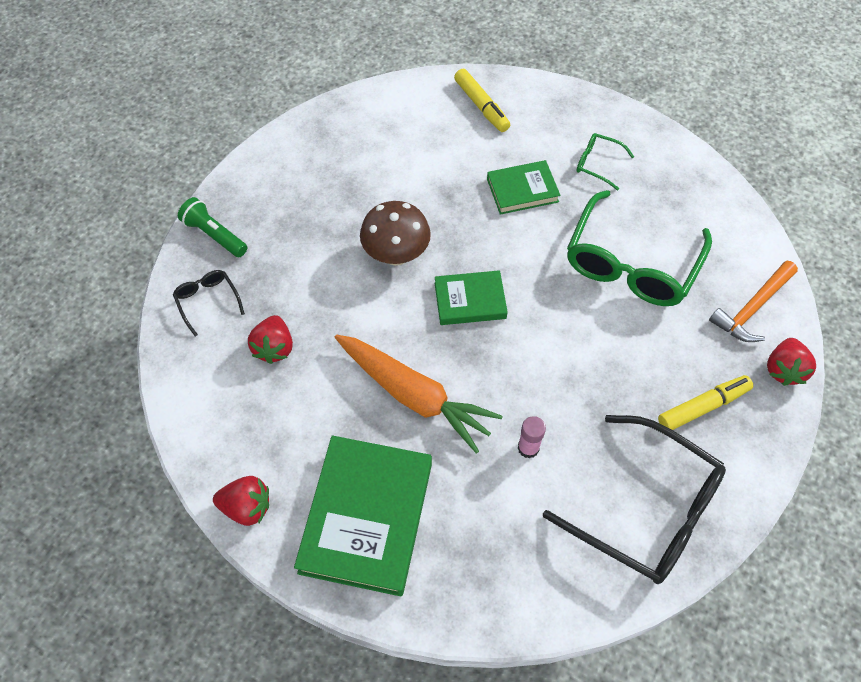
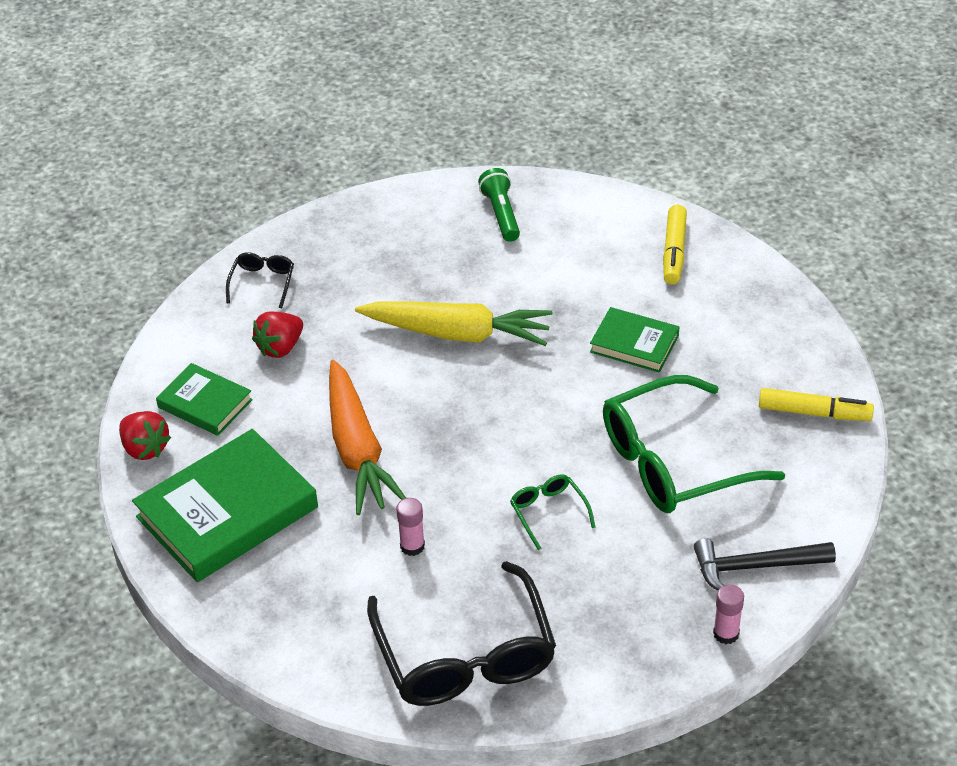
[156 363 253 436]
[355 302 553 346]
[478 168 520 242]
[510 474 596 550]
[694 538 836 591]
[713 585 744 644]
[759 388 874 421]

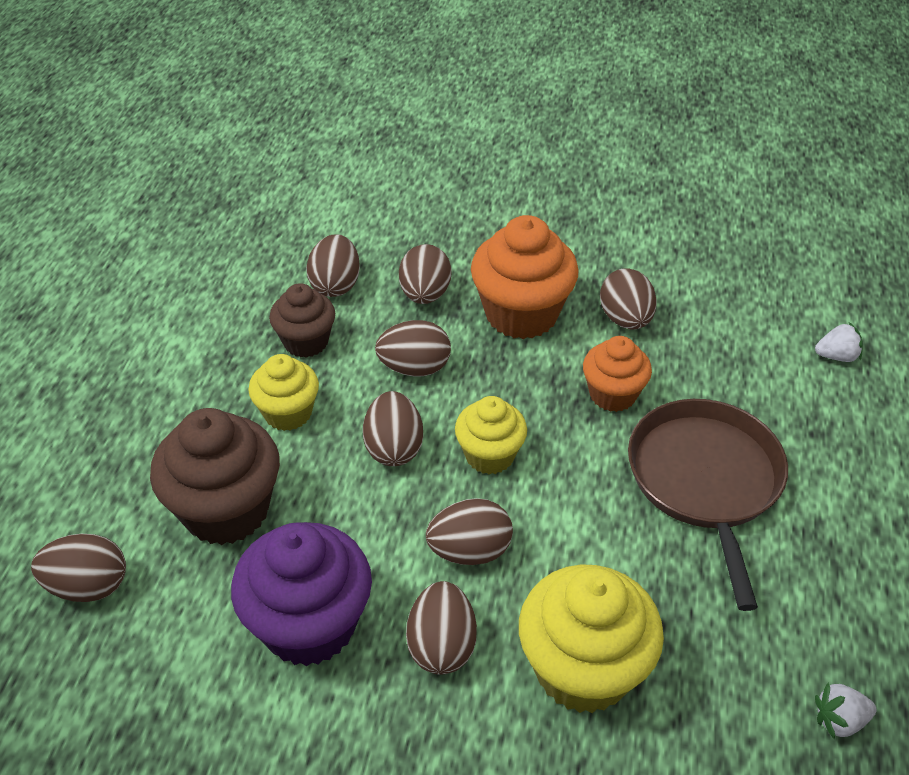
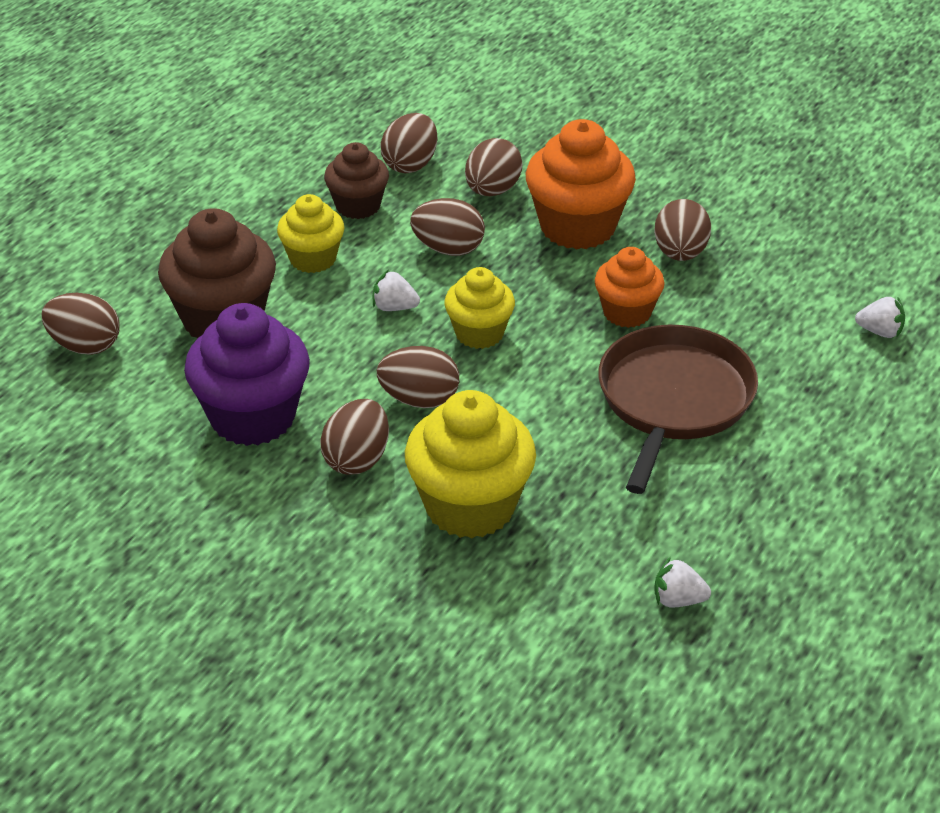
[373 270 420 311]

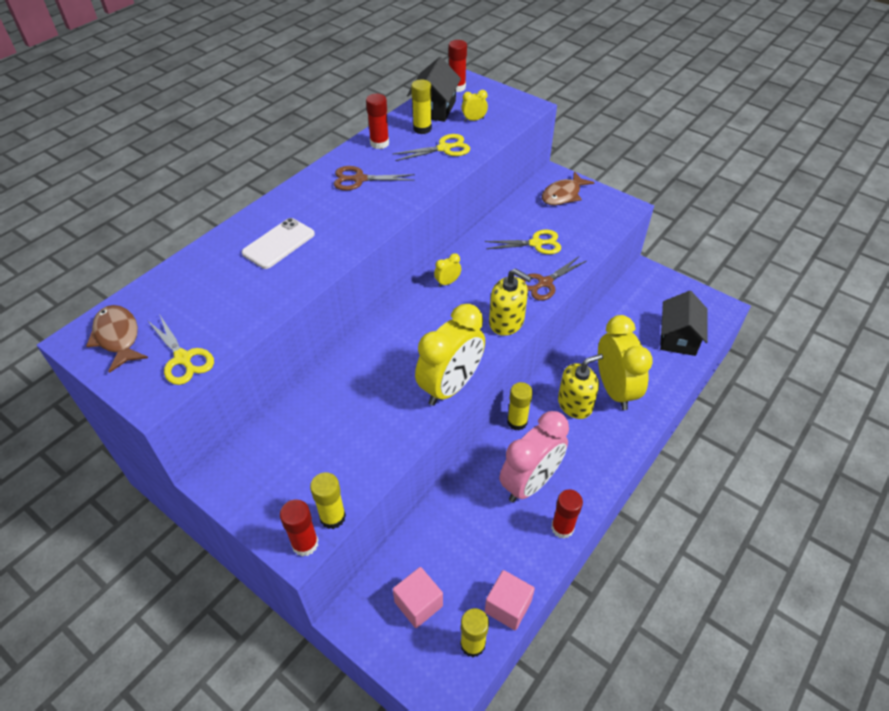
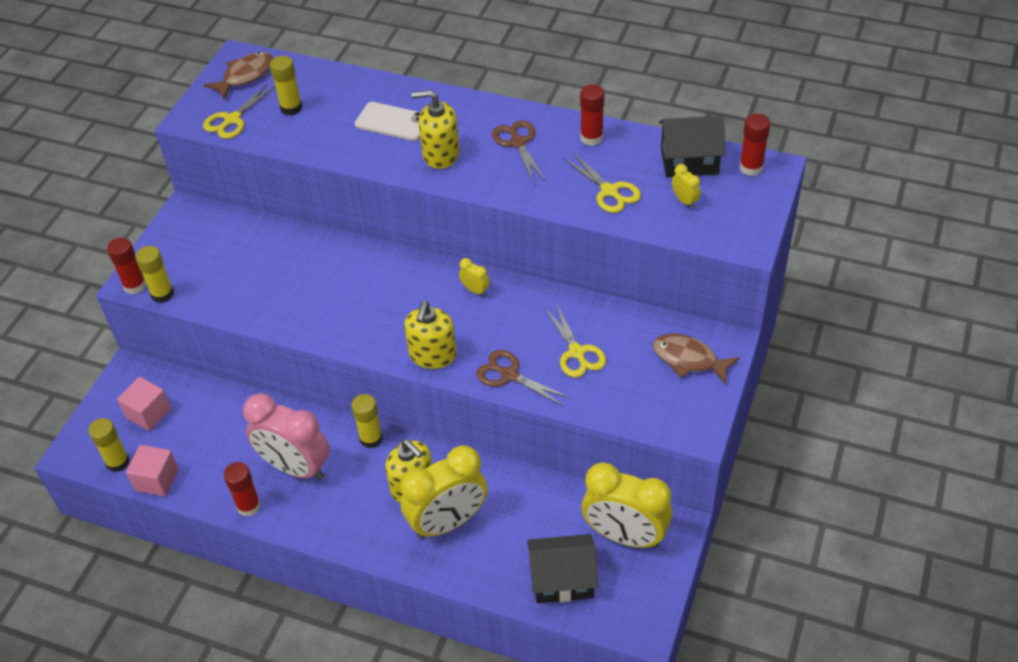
[270 56 302 115]
[412 90 460 169]
[582 462 672 548]

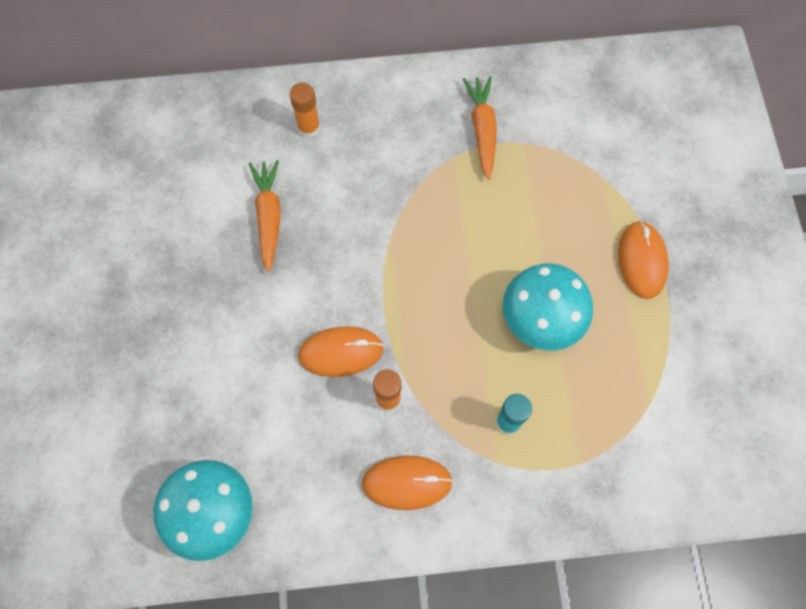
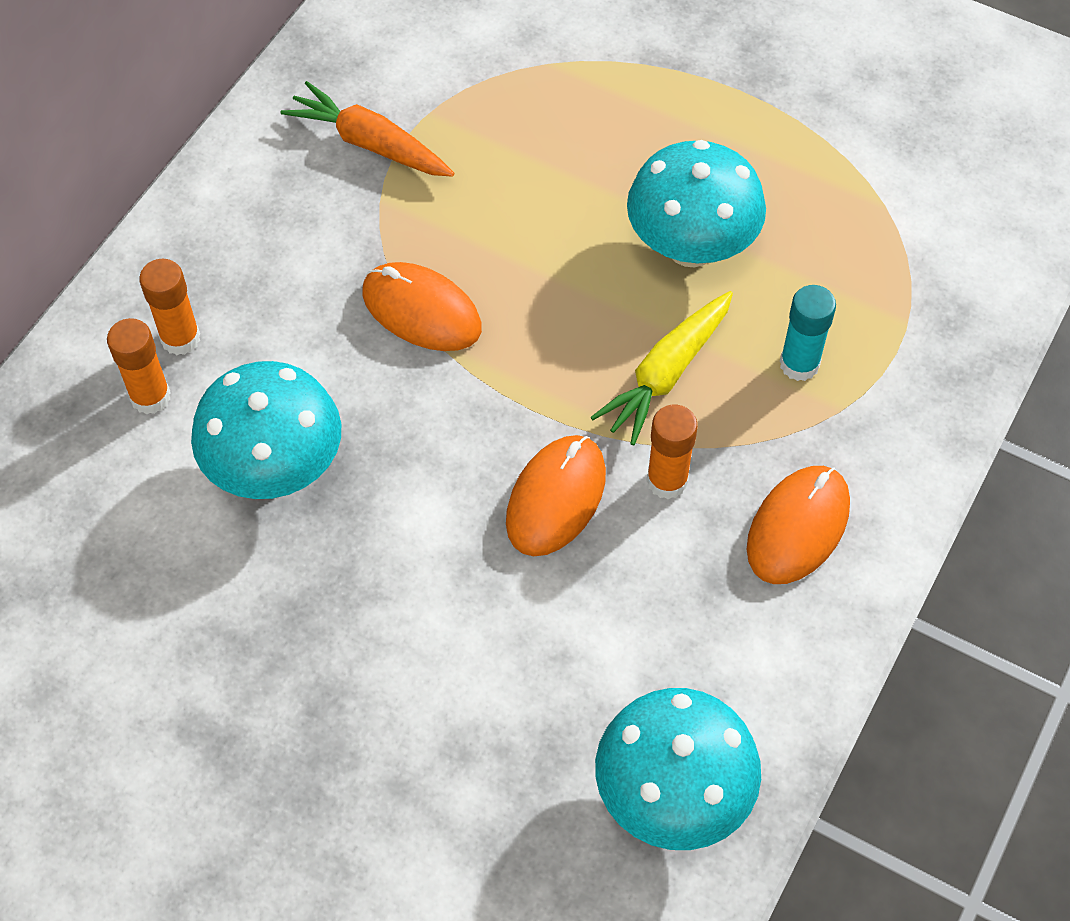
[107 318 171 414]
[191 361 341 499]
[362 262 482 351]
[591 291 733 445]

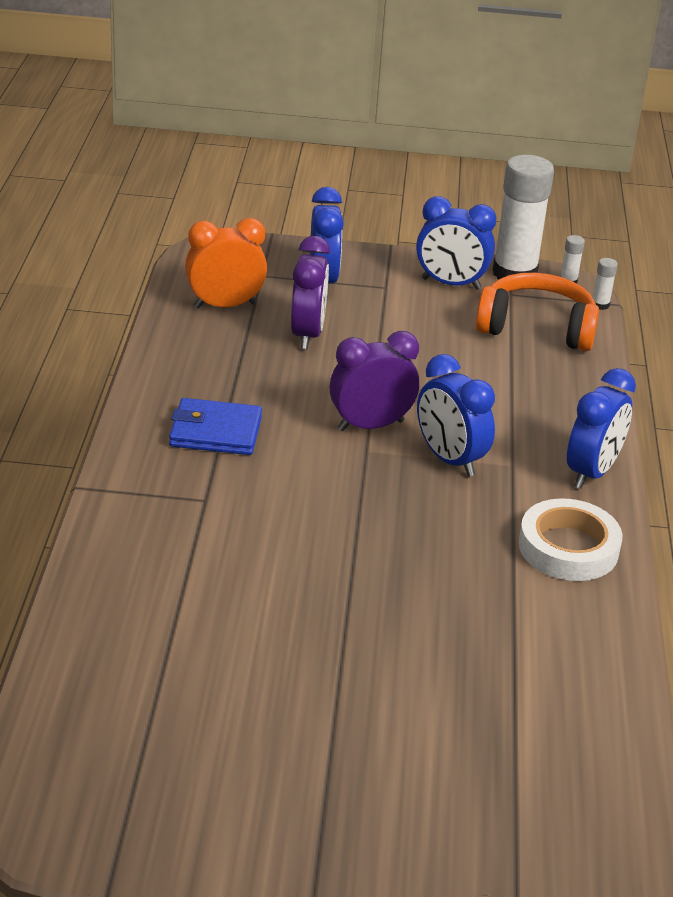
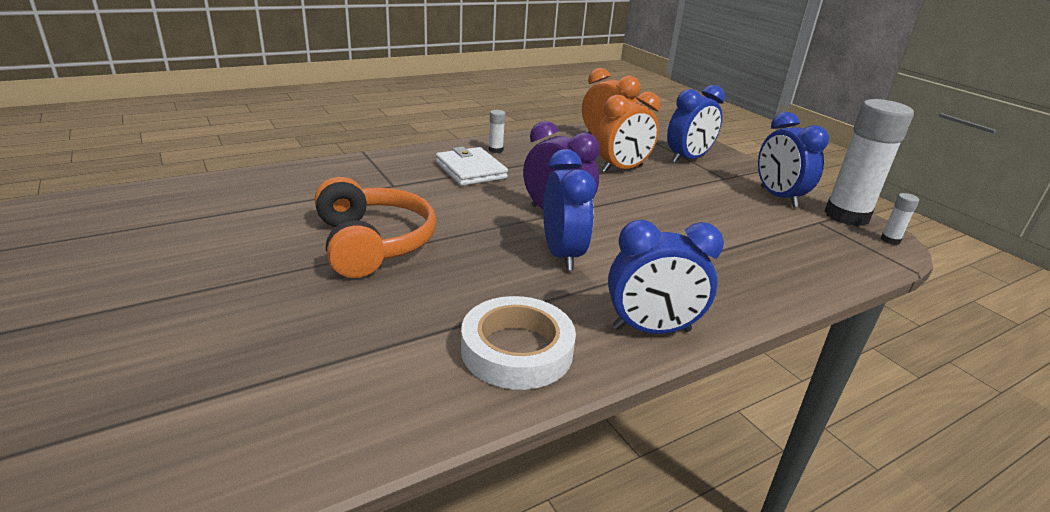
[315 177 436 278]
[436 147 508 186]
[489 110 505 153]
[543 149 596 271]
[596 92 660 173]

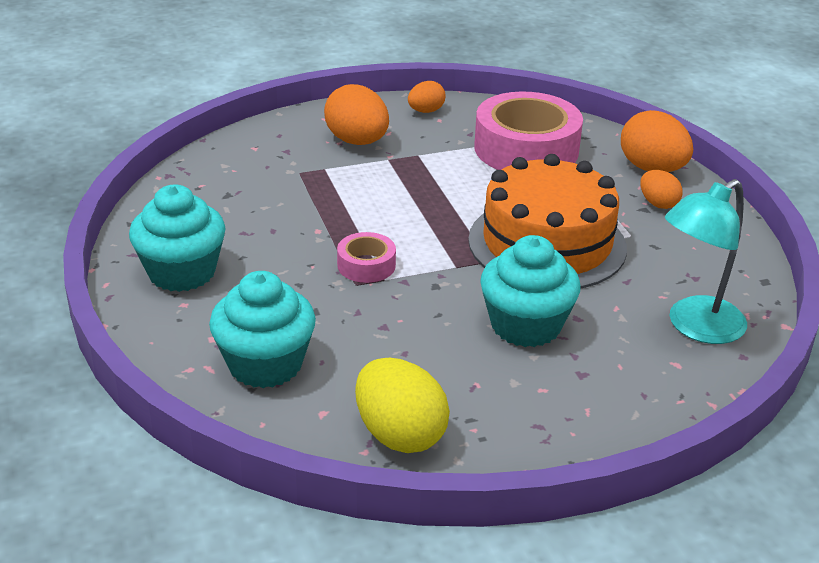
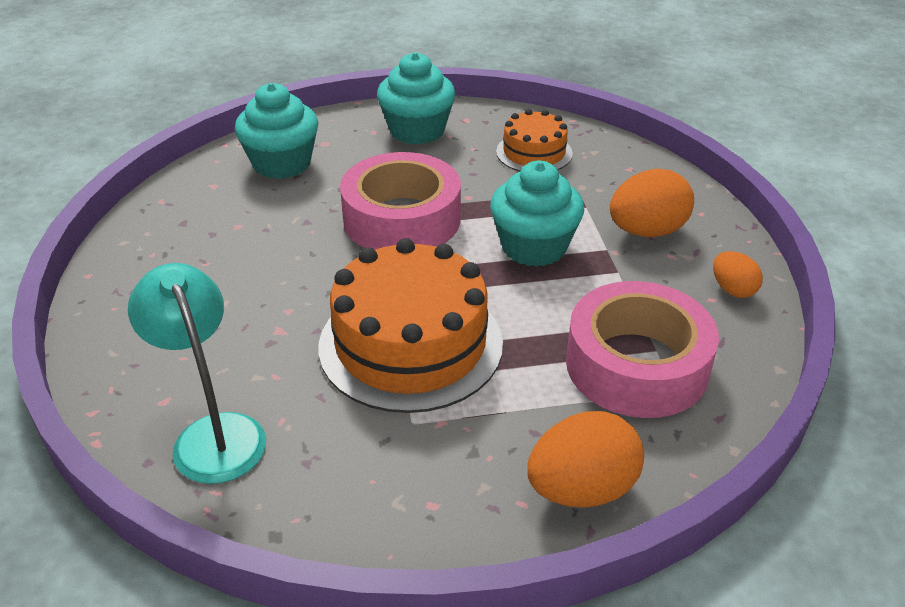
[340 152 461 250]
[490 161 584 267]
[496 109 573 172]
[355 358 450 453] (first image)
[640 170 683 209] (first image)

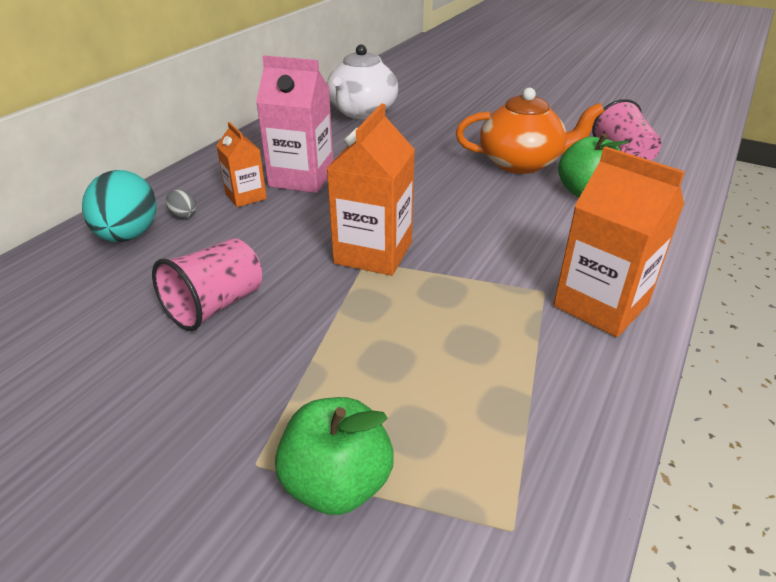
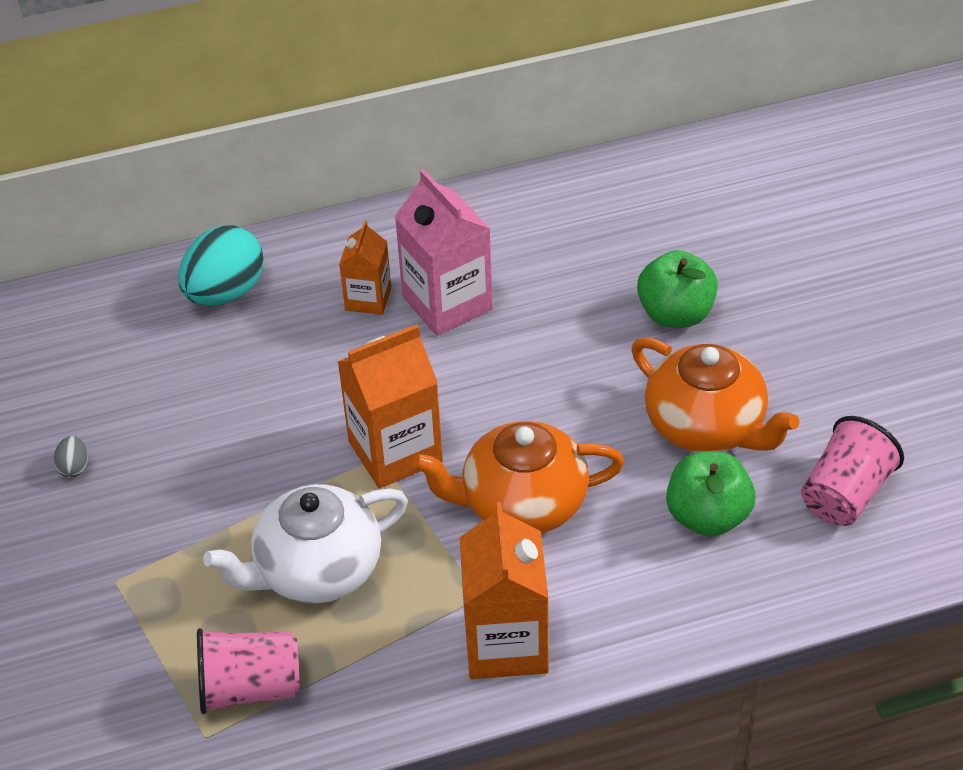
[53 436 88 478]
[197 628 300 714]
[203 484 408 604]
[412 421 625 534]
[637 250 718 328]

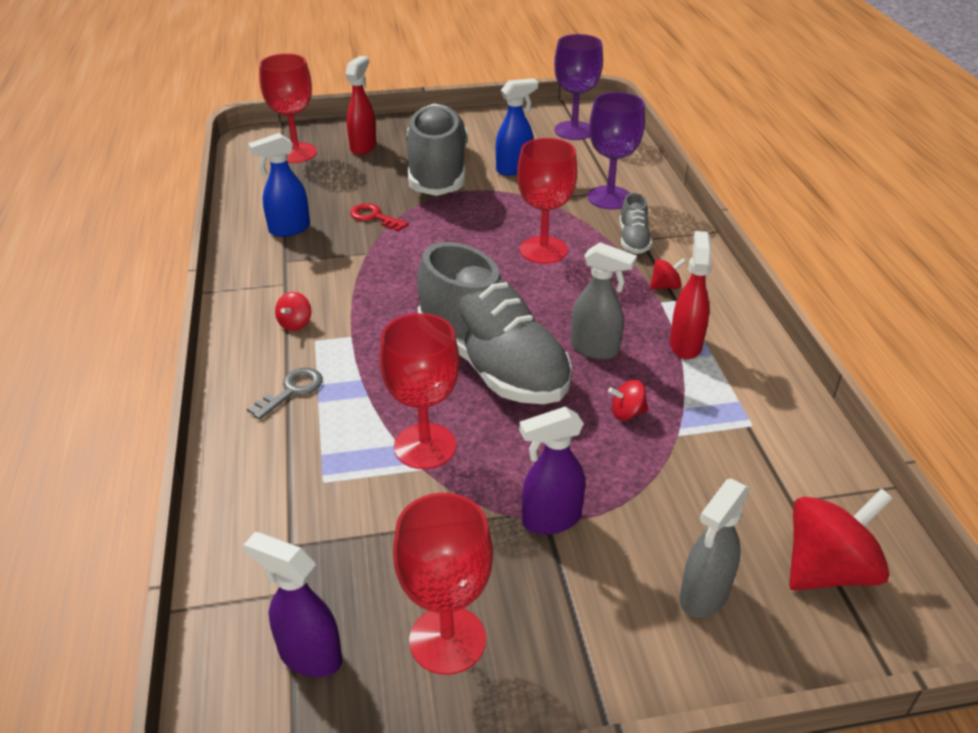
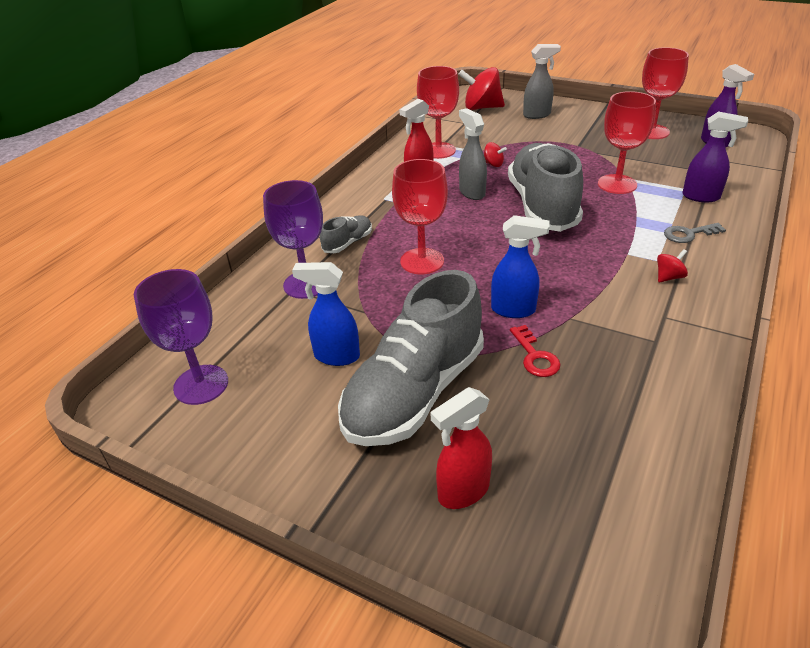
[417 66 459 159]
[491 215 549 318]
[682 112 748 202]
[650 258 686 289] (first image)

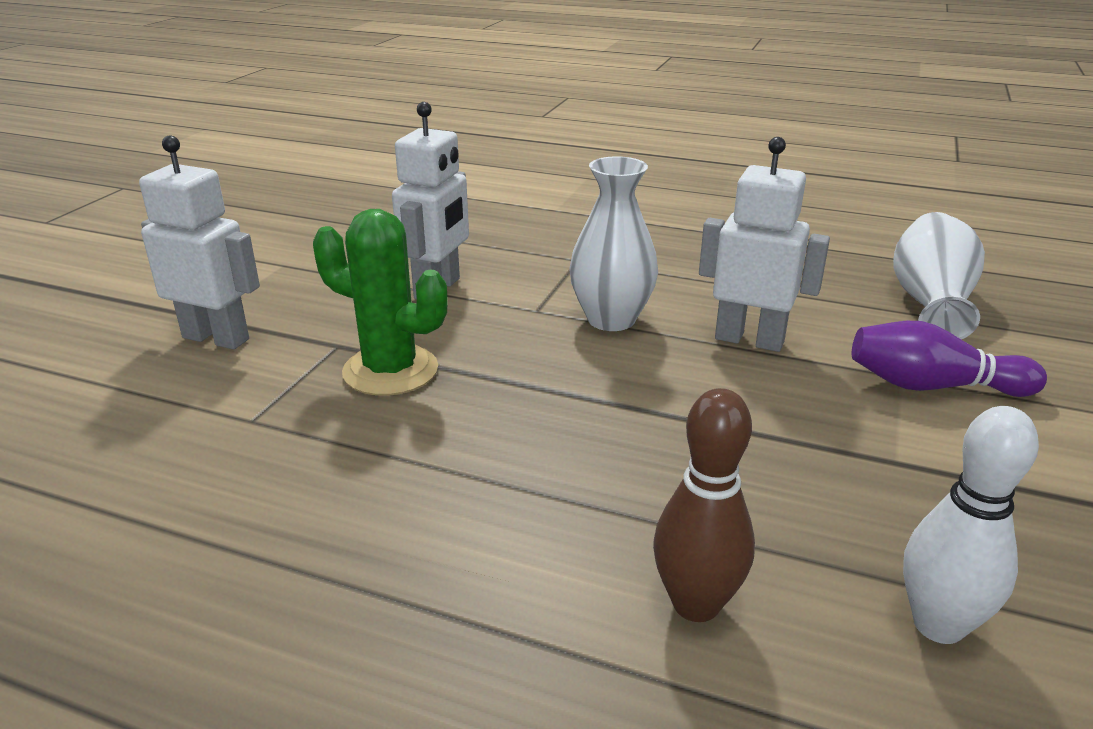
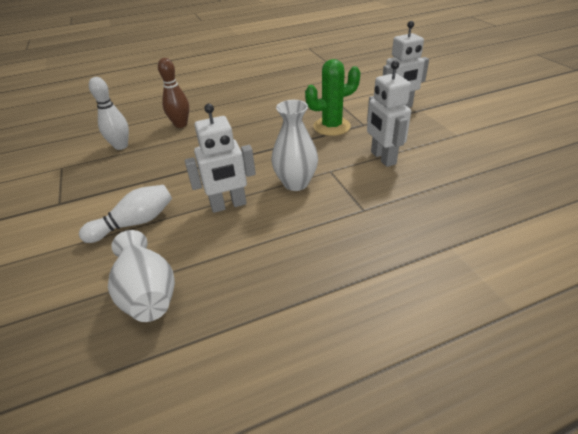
[79 185 172 243]

